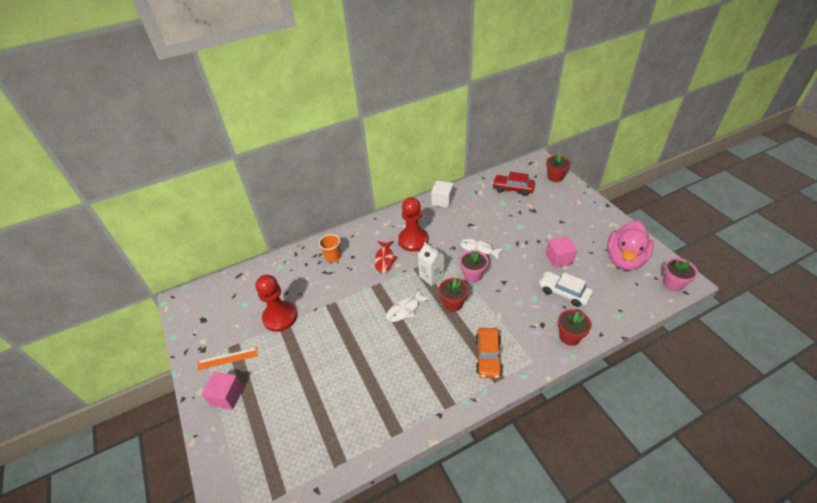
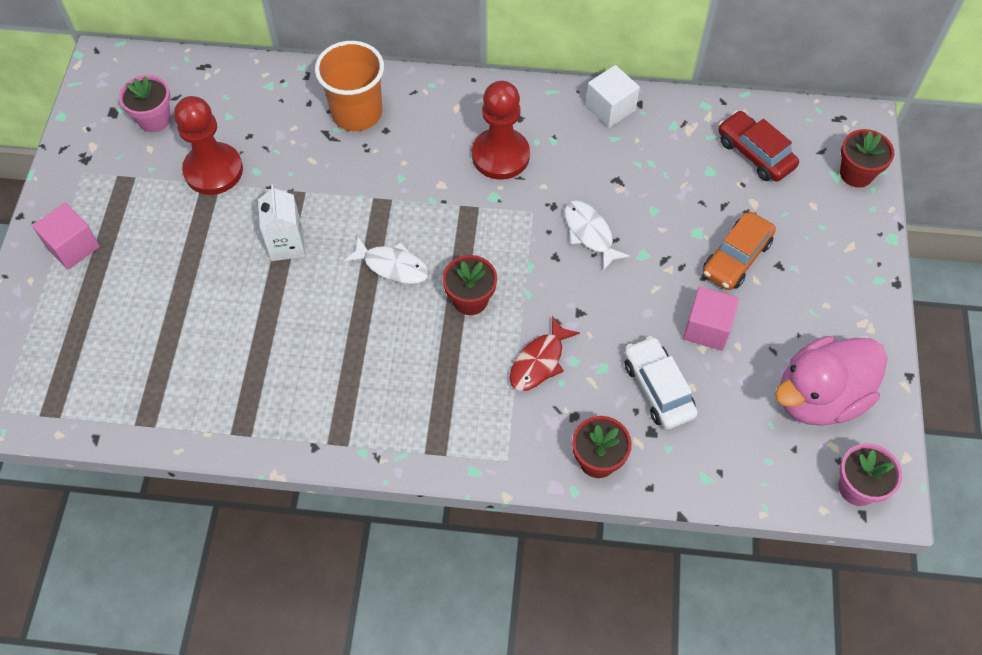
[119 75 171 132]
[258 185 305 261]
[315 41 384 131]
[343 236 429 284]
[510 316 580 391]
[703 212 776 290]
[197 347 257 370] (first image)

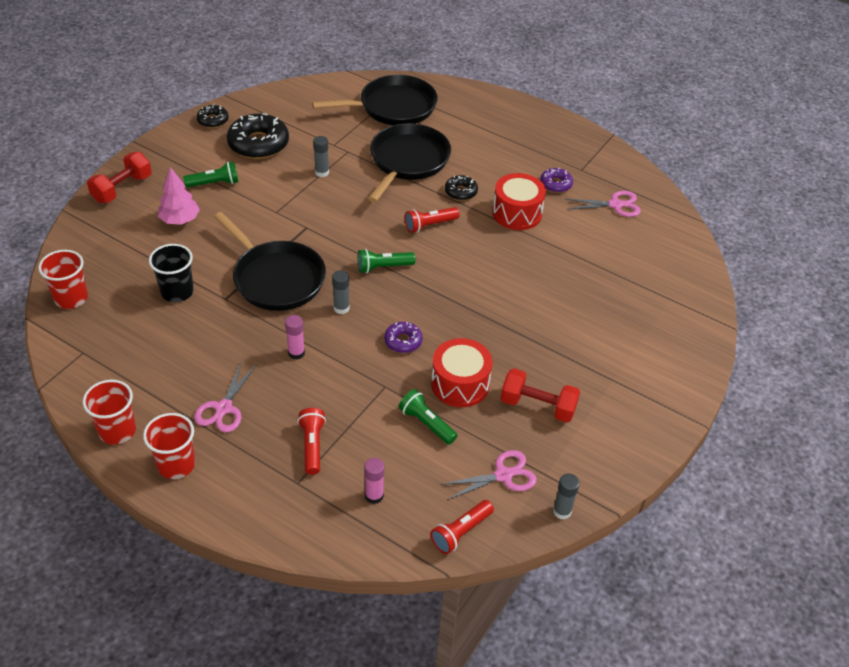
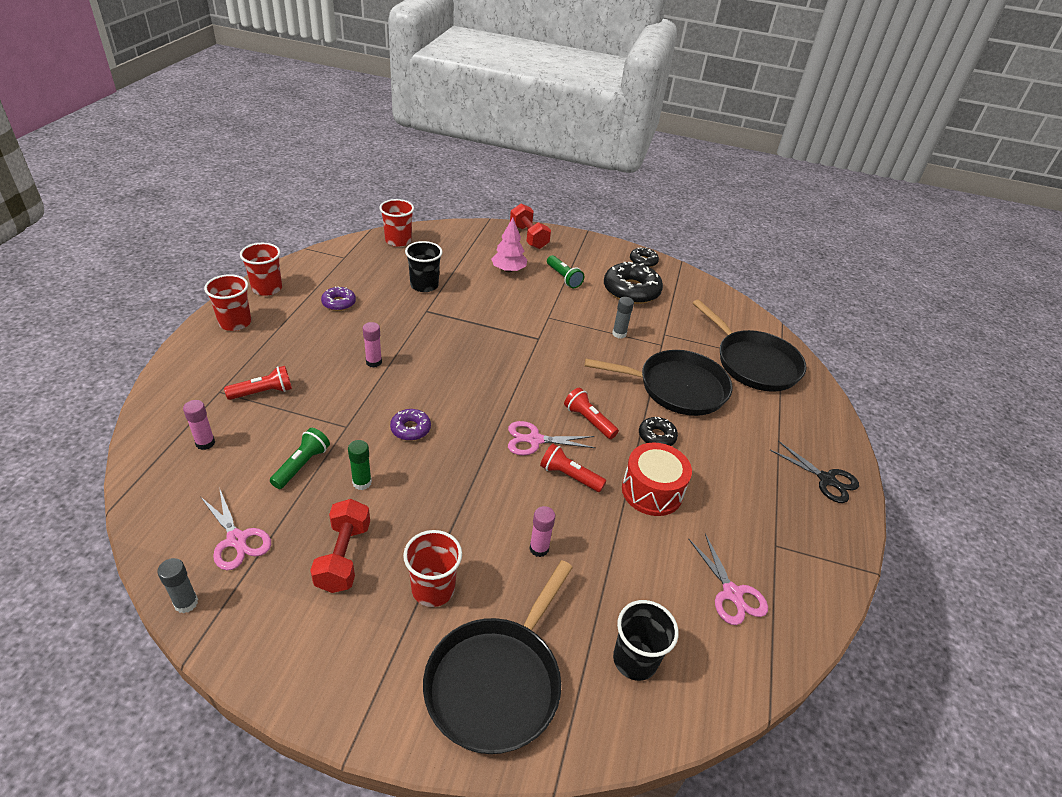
[321 287 356 311]
[348 440 372 490]
[403 530 462 607]
[423 560 573 754]
[508 421 595 455]
[510 203 551 249]
[529 506 555 557]
[540 444 606 492]
[613 600 679 681]
[770 441 859 503]
[332 270 350 314] (first image)
[358 249 415 273] (first image)

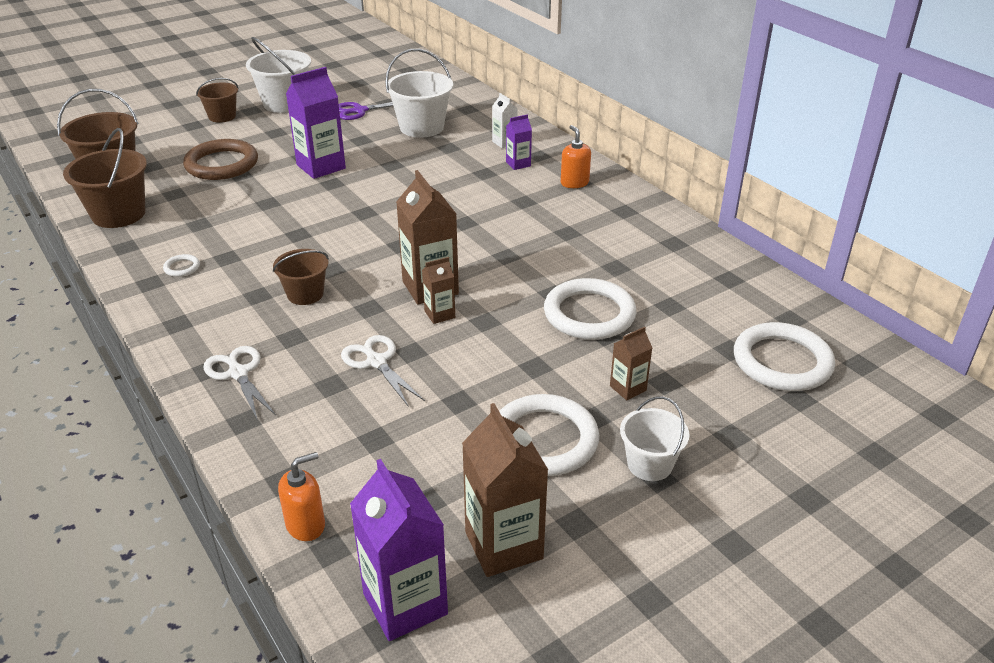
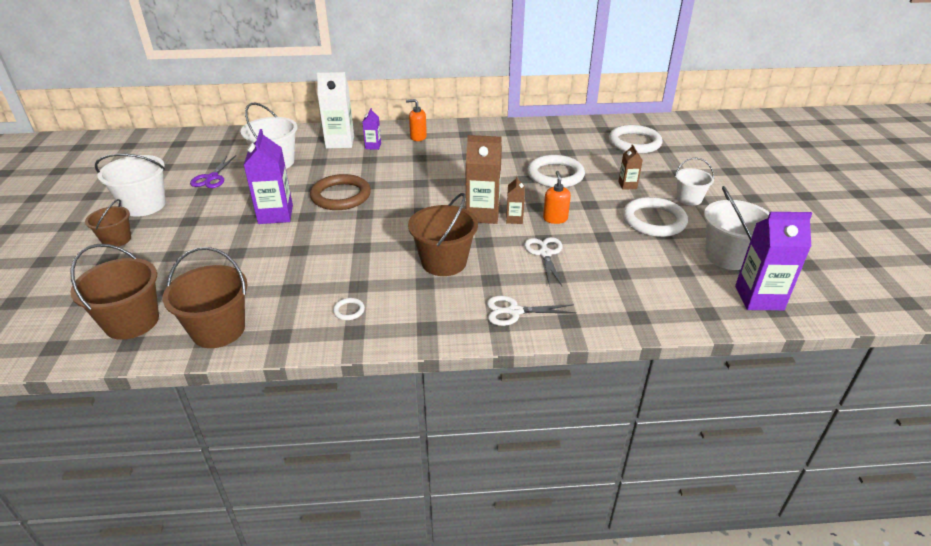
[310 174 371 210]
[317 72 354 149]
[408 193 478 276]
[524 237 563 286]
[543 171 571 224]
[704 186 770 270]

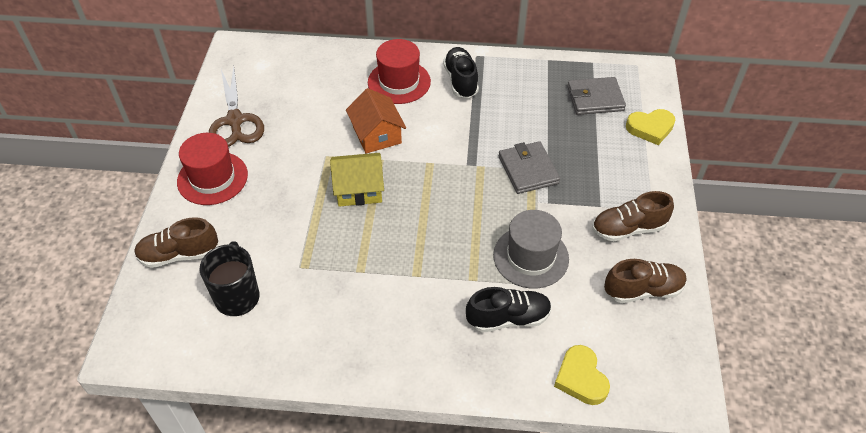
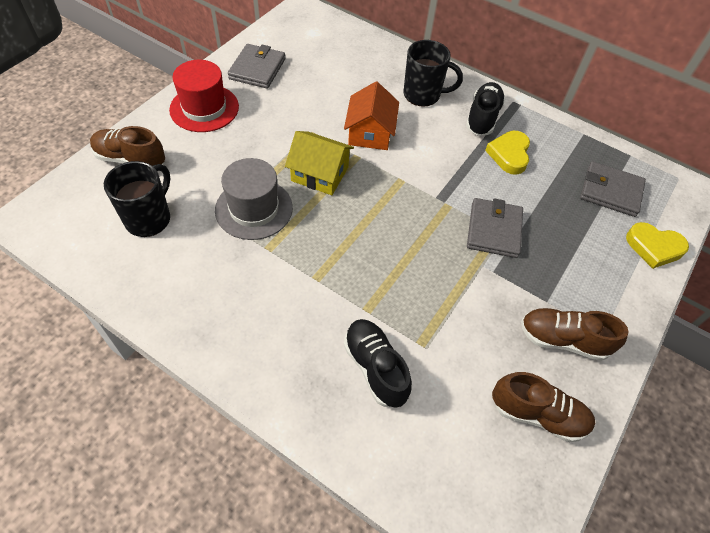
[215 158 293 240]
[228 44 285 89]
[344 319 412 408]
[403 40 463 107]
[485 131 530 175]

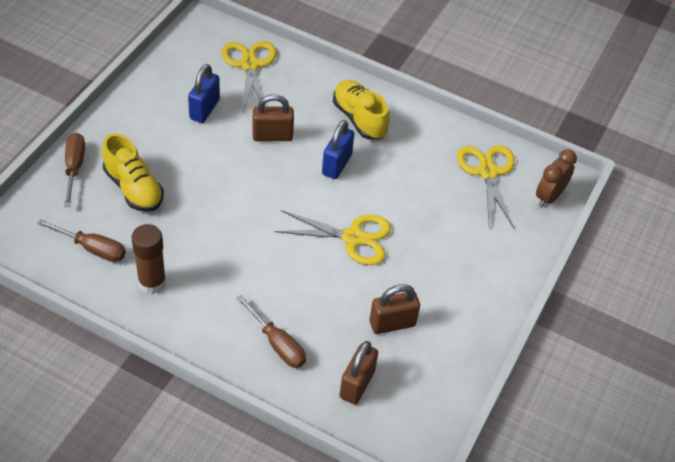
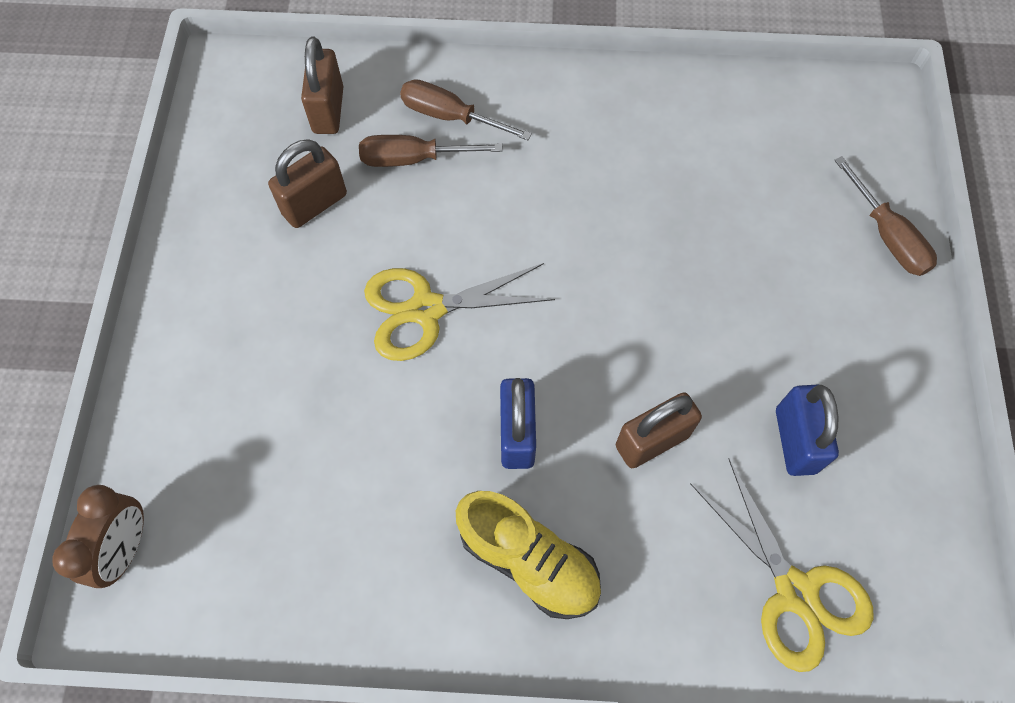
[359 135 503 167]
[102 133 164 212] (first image)
[131 224 166 294] (first image)
[457 145 515 230] (first image)

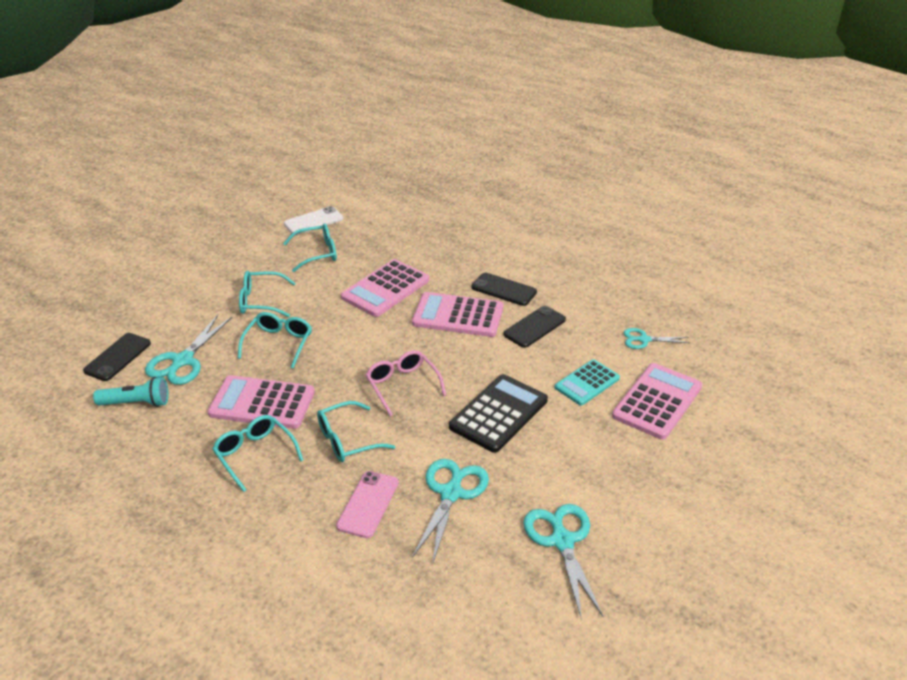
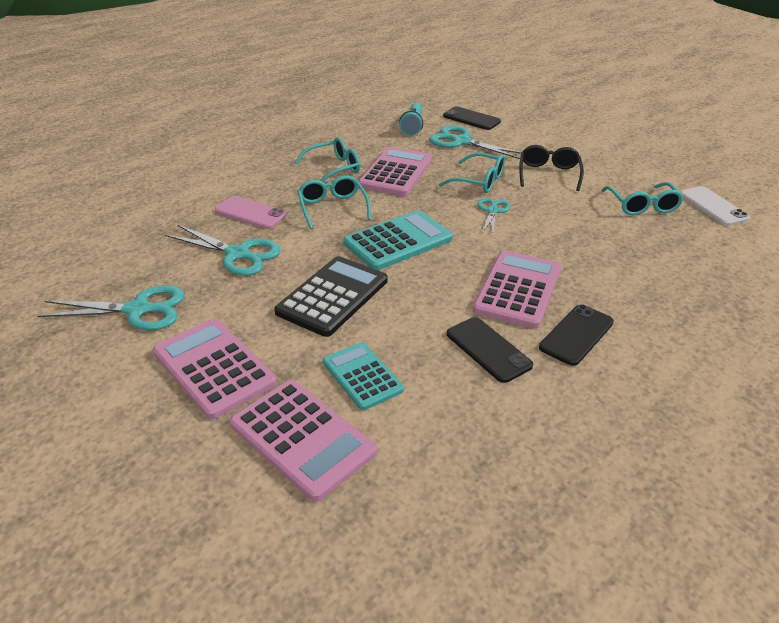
[153 319 277 419]
[274 256 387 337]
[343 210 453 270]
[477 198 511 233]
[519 145 584 191]

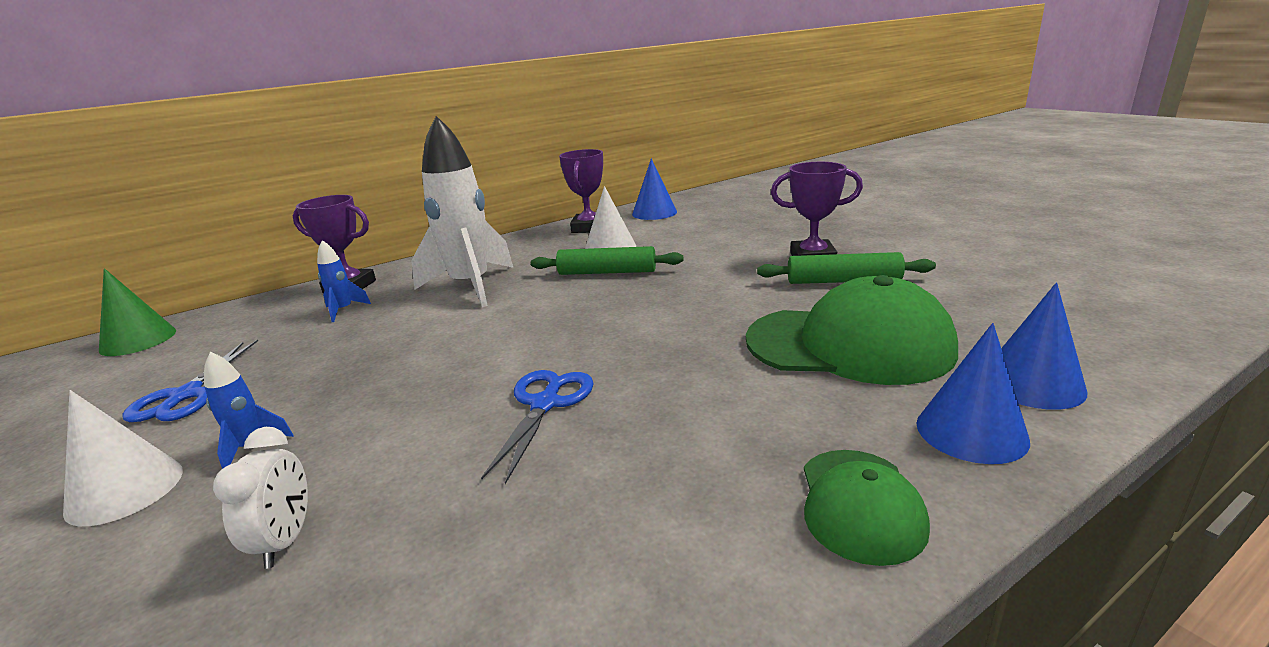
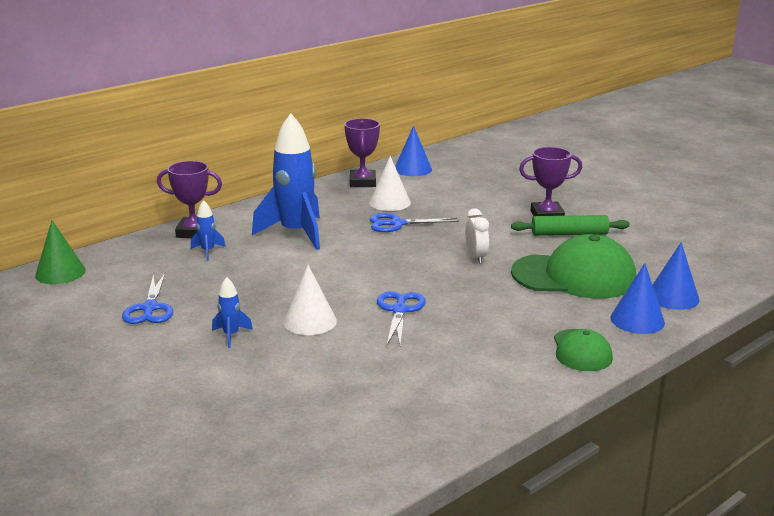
[252 113 320 250]
[284 265 337 335]
[369 213 459 232]
[465 208 489 263]

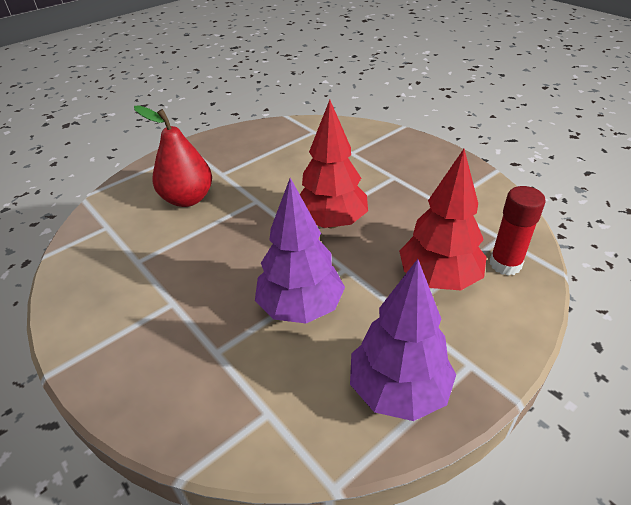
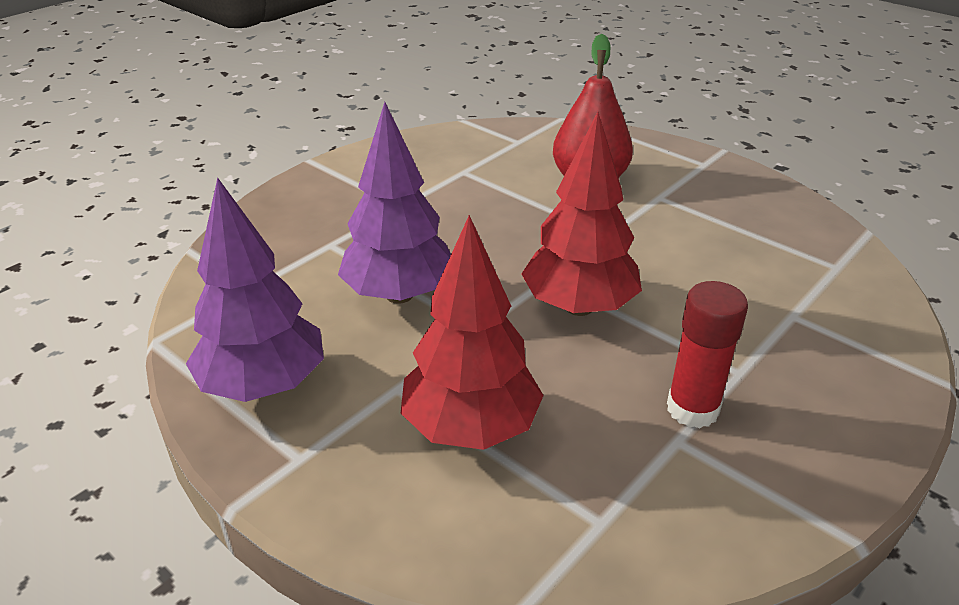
[667 281 748 428]

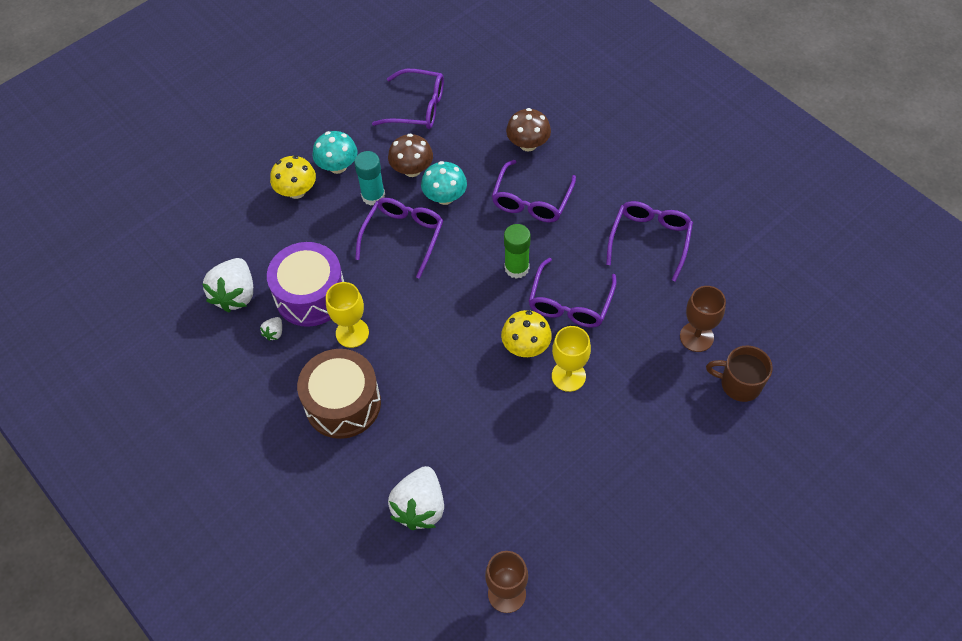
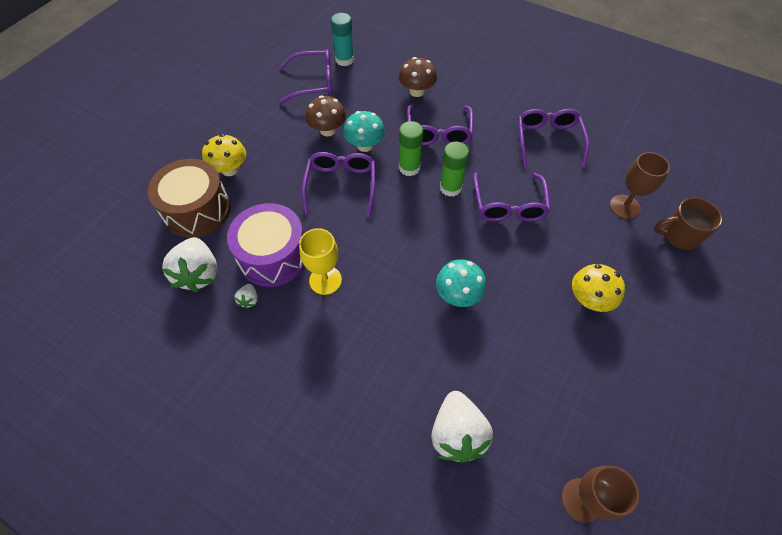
[148 159 231 238]
[331 13 354 66]
[399 121 423 176]
[436 259 486 307]
[572 264 625 312]
[552 326 591 392] (first image)

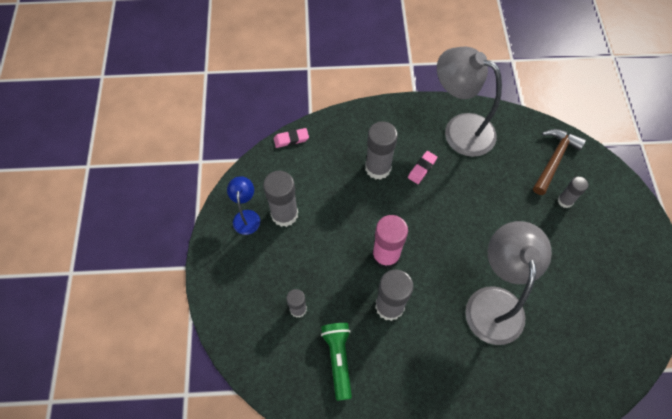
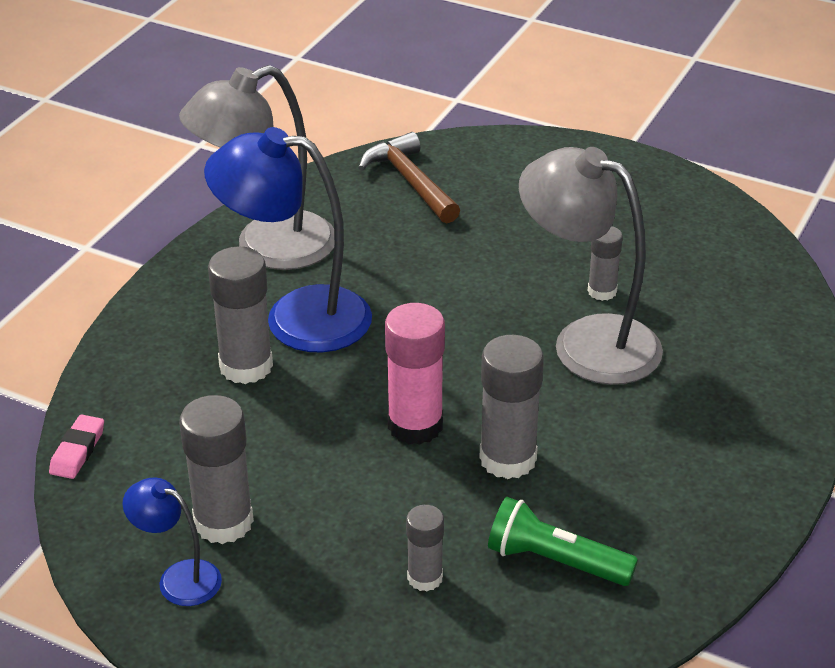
[204 127 372 352]
[588 226 623 301]

